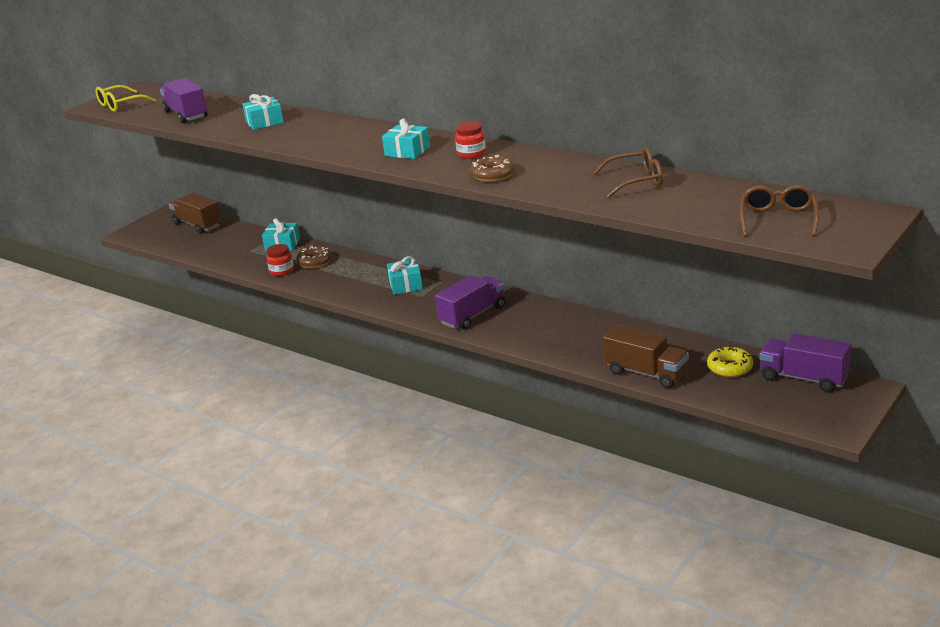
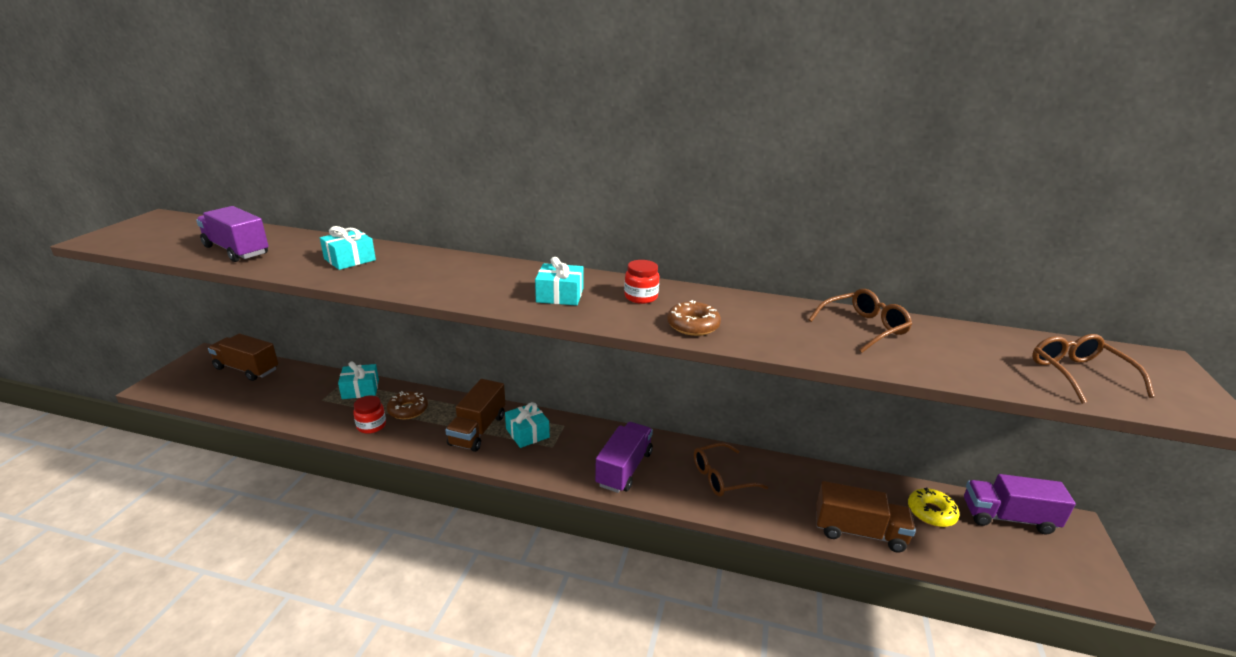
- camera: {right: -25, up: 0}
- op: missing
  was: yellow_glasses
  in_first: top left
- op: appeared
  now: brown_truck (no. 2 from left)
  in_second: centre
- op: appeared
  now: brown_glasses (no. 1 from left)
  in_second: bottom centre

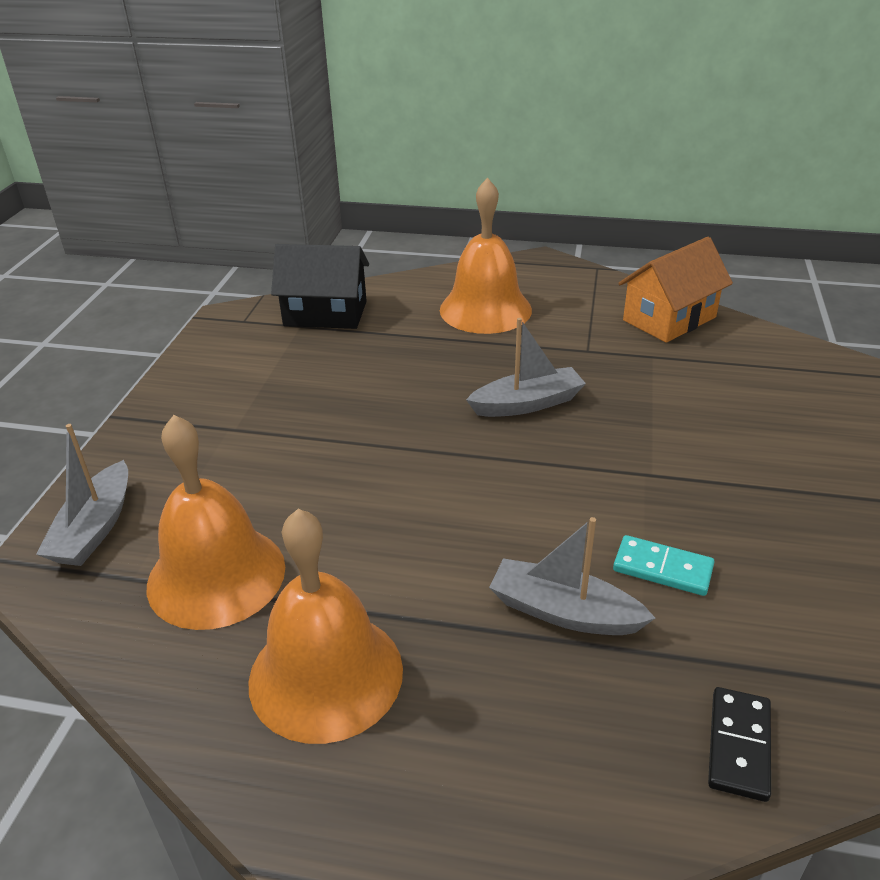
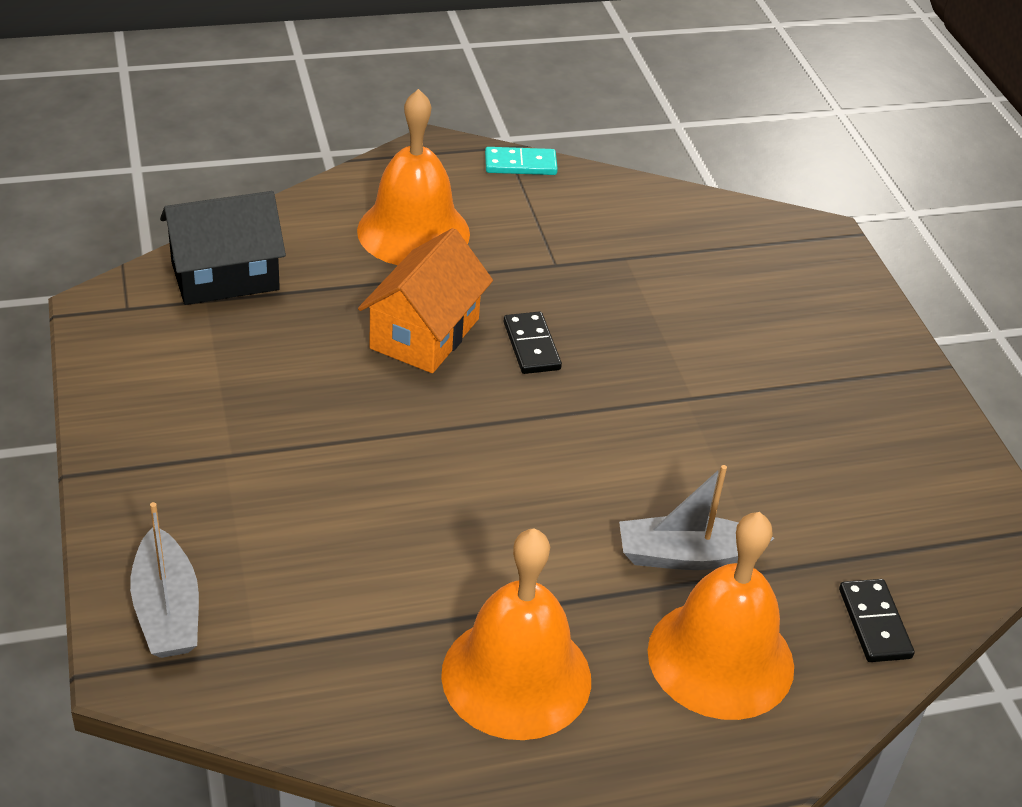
- camera: {right: -30, up: 5}
- op: relocated
  was: orange_bell (no. 1 from left in the first image)
  now: orange_bell (no. 3 from left)
  in_first: middle left
  in_second: bottom right
- op: relocated
  was: turquoise_domino
  in_first: middle right
  in_second: top centre
- op: relocated
  was: orange_house
  in_first: top right
  in_second: centre
- op: exchanged
  was: grey_boat (no. 2 from left)
  now: black_domino (no. 1 from left)
  in_first: centre
  in_second: centre

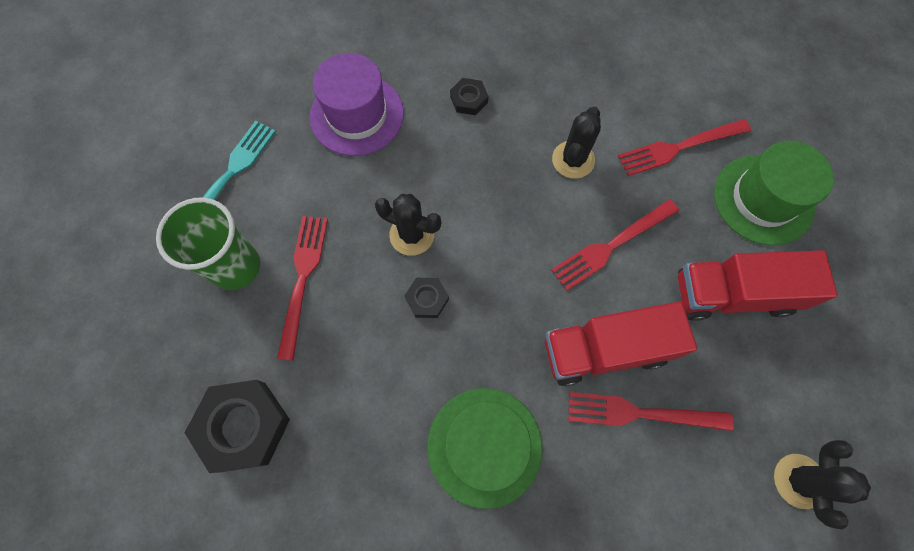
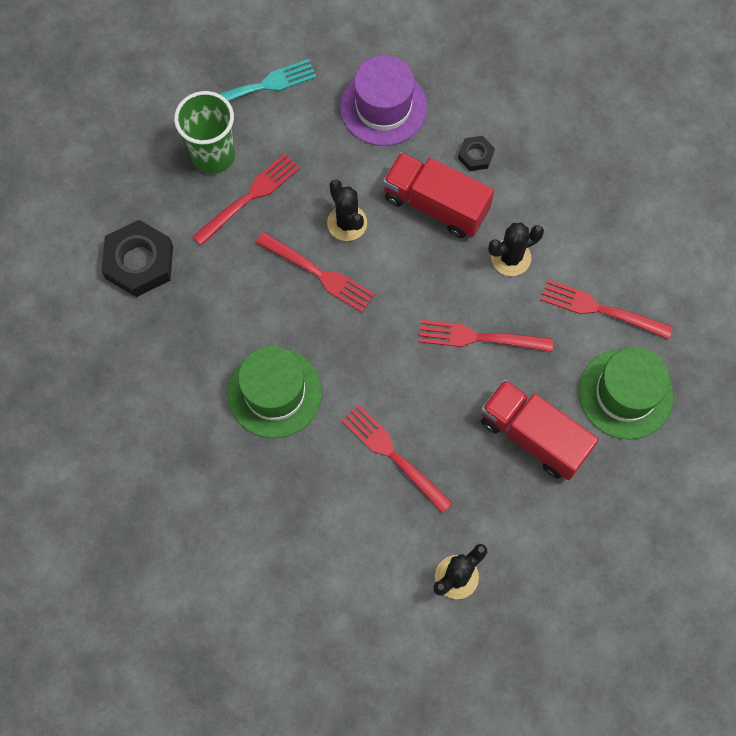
- camera: {right: 40, up: 0}
- op: relocated
  was: red_truck (no. 1 from left)
  in_first: middle right
  in_second: top centre
- op: exchanged
  was: black_nut (no. 2 from left)
  now: red_fork (no. 2 from left)
  in_first: centre
  in_second: centre

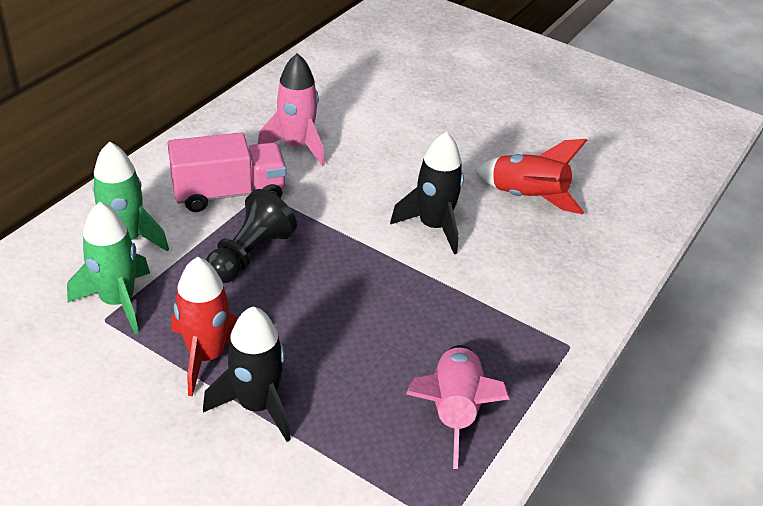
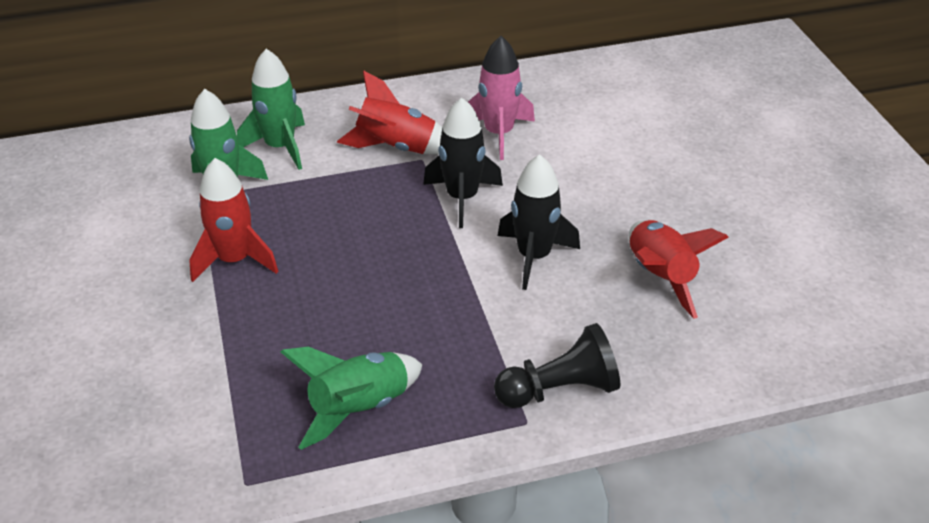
- camera: {right: 45, up: 0}
- op: relocated
  was: black_rocket (no. 1 from left)
  in_first: bottom left
  in_second: top centre
- op: relocated
  was: black_pawn
  in_first: middle left
  in_second: bottom centre
- op: exchanged
  was: pink_truck
  now: red_rocket (no. 2 from left)
  in_first: middle left
  in_second: top centre
- op: colour
  was: pink_rocket (no. 2 from left)
  now: green_rocket (no. 3 from left)
  in_first: bottom centre
  in_second: bottom centre

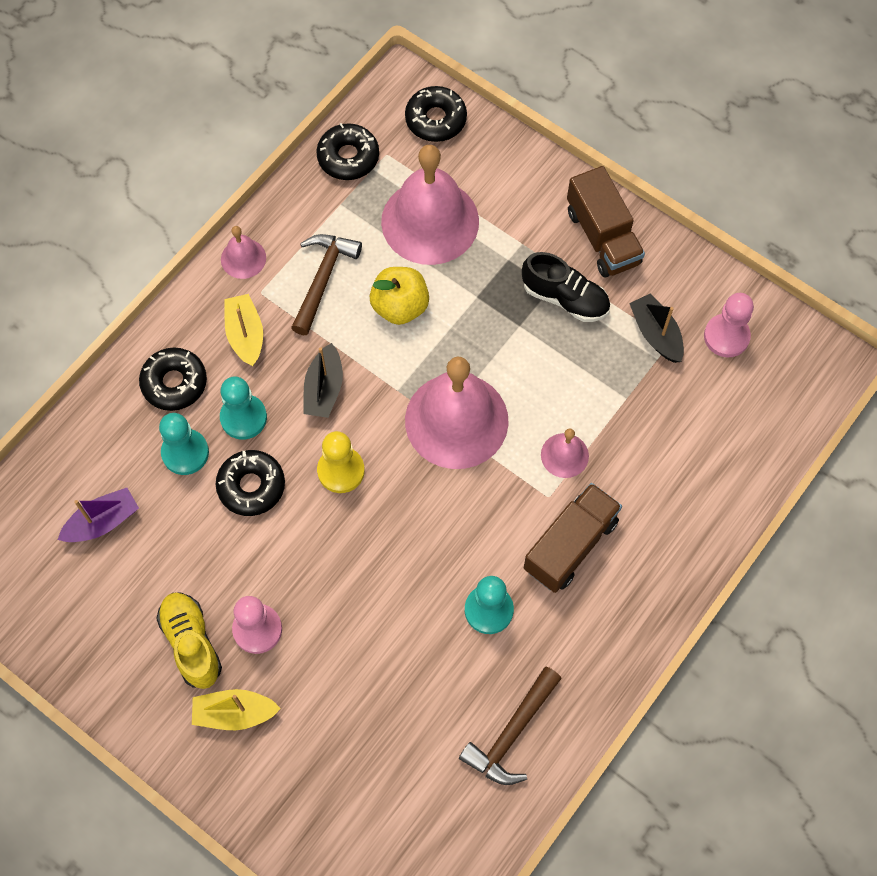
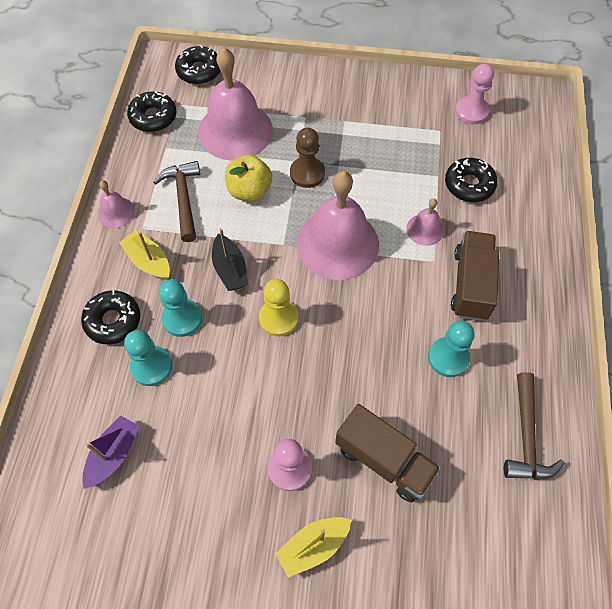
- camera: {right: -30, up: -5}
- op: missing
  was: yellow_shoe
  in_first: bottom left
- op: missing
  was: black_shoe
  in_first: top centre
- op: missing
  was: black_boat (no. 2 from left)
  in_first: middle right
- op: appeared
  now: brown_pawn
  in_second: top centre
- op: relocated
  was: black_donut (no. 2 from left in the first image)
  now: black_donut (no. 4 from left)
  in_first: middle left
  in_second: top right
- op: relocated
  was: brown_truck (no. 2 from left in the first image)
  now: brown_truck (no. 1 from left)
  in_first: top right
  in_second: bottom centre

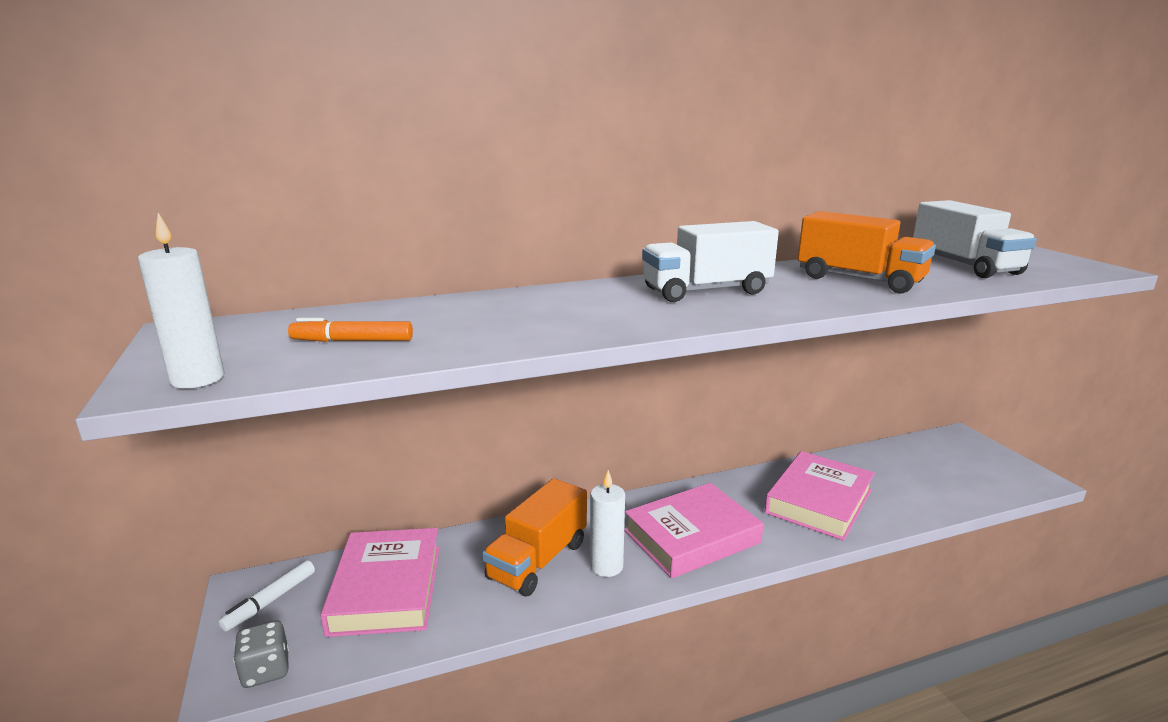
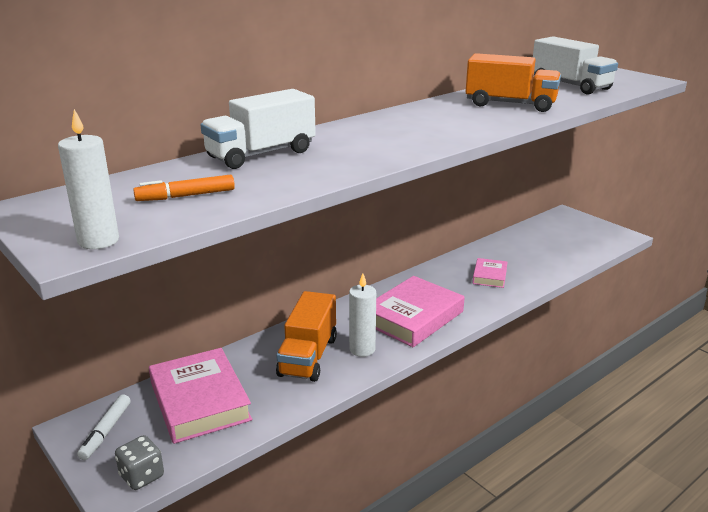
- camera: {right: -20, up: 5}
- op: relocated
  was: white_truck (no. 1 from left)
  in_first: centre
  in_second: top centre
- op: size
  was: pink_book (no. 3 from left)
  in_first: bottom right
  in_second: middle right
  ratio: 0.52

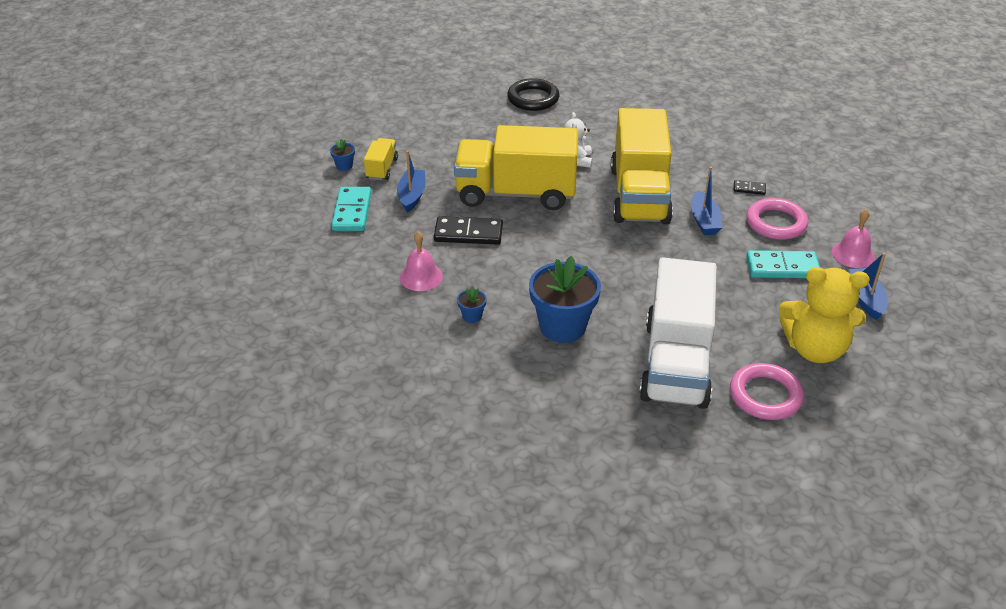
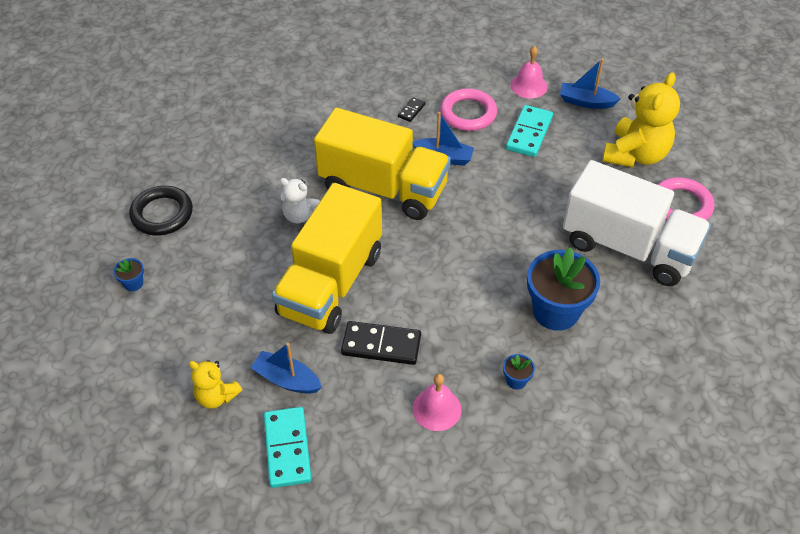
- camera: {right: -70, up: 10}
- op: relocated
  was: blue_flower_pot (no. 1 from left)
  in_first: top centre
  in_second: middle left
- op: exchanged
  was: yellow_truck (no. 1 from left)
  now: yellow_teddy_bear (no. 1 from left)
  in_first: top centre
  in_second: bottom left
- op: spun
  was: turquoise_domino (no. 1 from left)
  in_first: centre
  in_second: bottom centre
  clockwise: 60
- op: spun
  was: black_domino (no. 1 from left)
  in_first: centre
  in_second: centre
  clockwise: 75

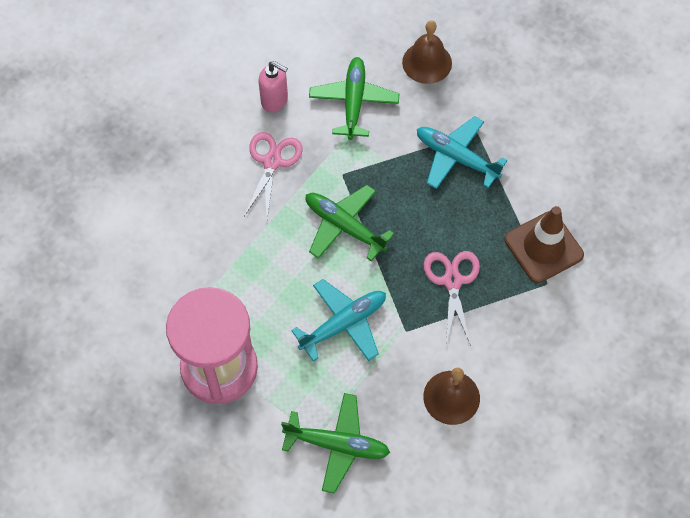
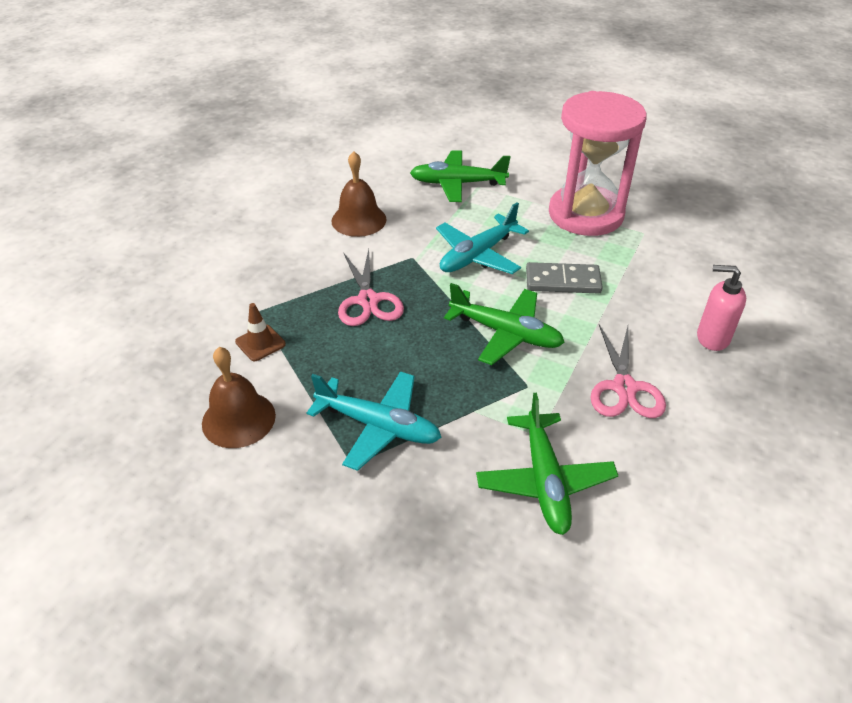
- camera: {right: 170, up: -20}
- op: appeared
  now: grey_domino
  in_second: centre
- op: relocated
  was: pink_soap_dispenser
  in_first: top centre
  in_second: middle right
- op: relocated
  was: brown_bell (no. 1 from left)
  in_first: top centre
  in_second: middle left
- op: size
  was: brown_traffic_cone
  in_first: middle right
  in_second: middle left
  ratio: 0.51

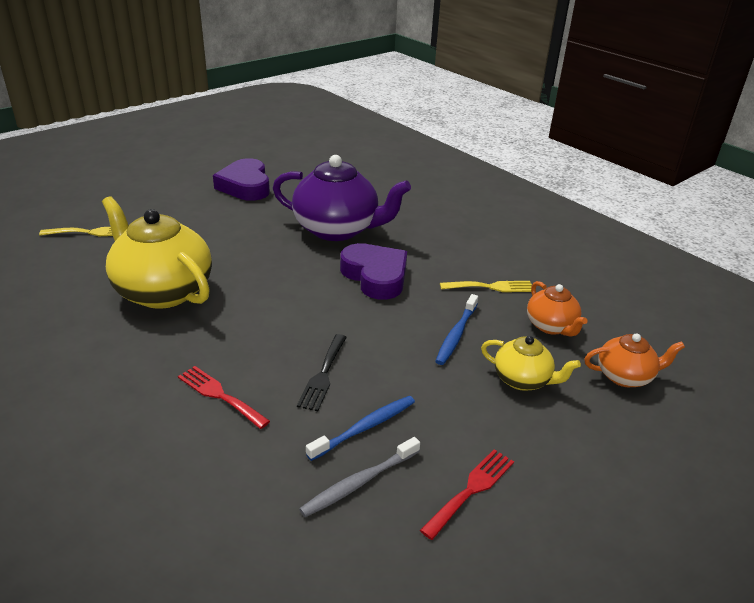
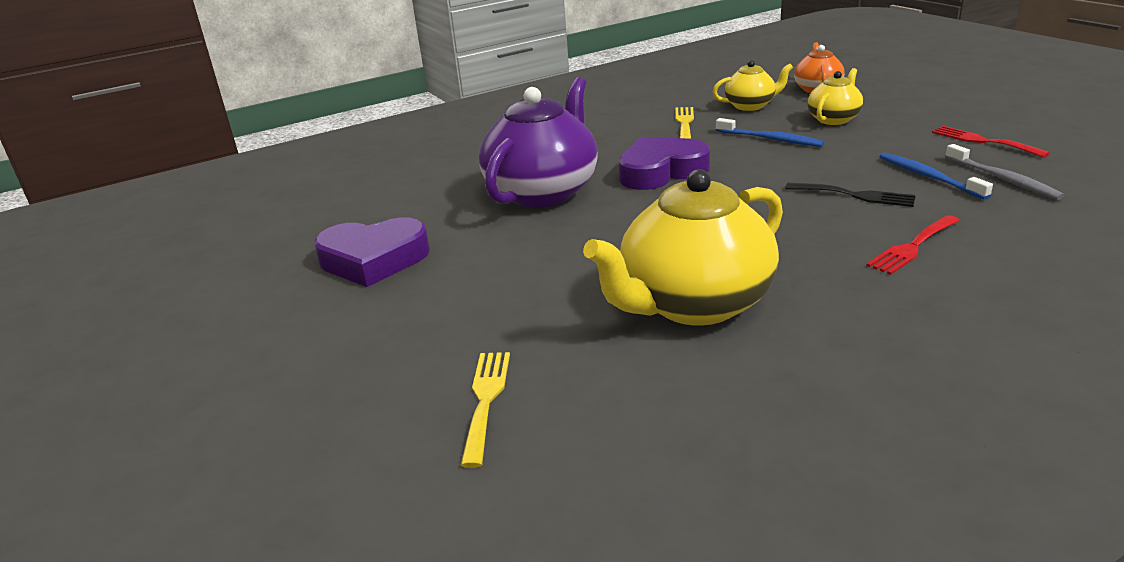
- camera: {right: -75, up: -5}
- op: colour
  was: orange_teapot (no. 1 from left)
  now: yellow_teapot (no. 2 from left)
  in_first: middle right
  in_second: top right

